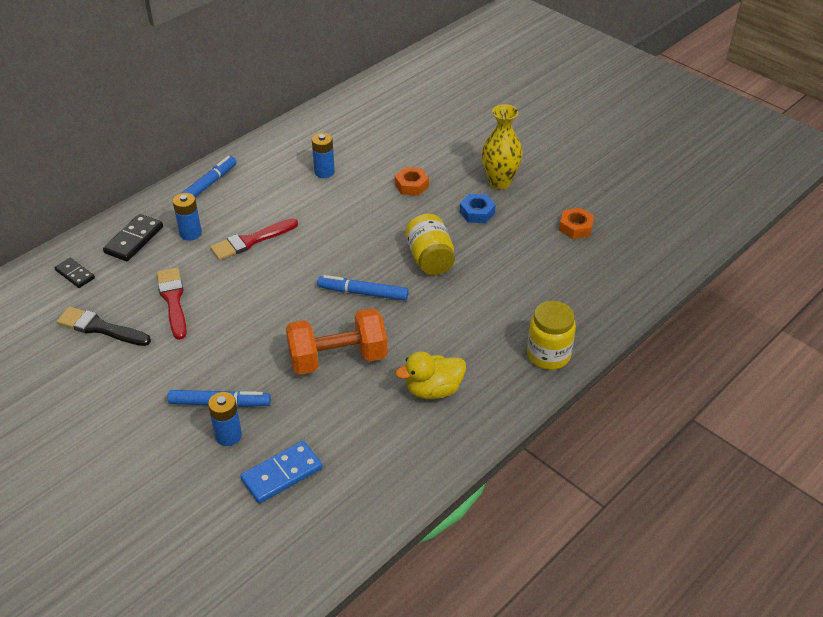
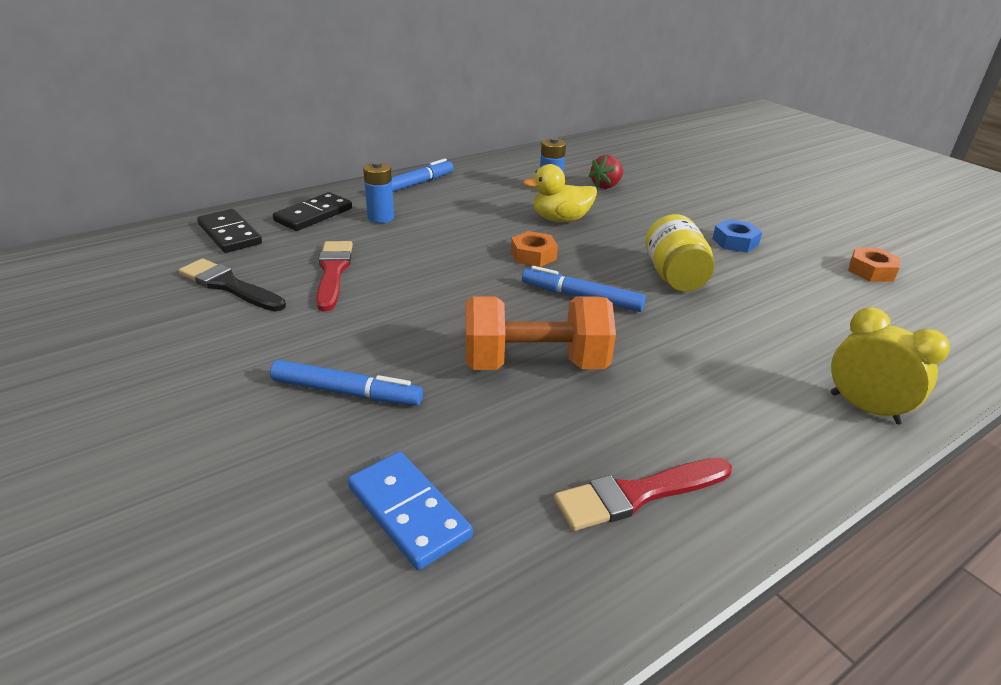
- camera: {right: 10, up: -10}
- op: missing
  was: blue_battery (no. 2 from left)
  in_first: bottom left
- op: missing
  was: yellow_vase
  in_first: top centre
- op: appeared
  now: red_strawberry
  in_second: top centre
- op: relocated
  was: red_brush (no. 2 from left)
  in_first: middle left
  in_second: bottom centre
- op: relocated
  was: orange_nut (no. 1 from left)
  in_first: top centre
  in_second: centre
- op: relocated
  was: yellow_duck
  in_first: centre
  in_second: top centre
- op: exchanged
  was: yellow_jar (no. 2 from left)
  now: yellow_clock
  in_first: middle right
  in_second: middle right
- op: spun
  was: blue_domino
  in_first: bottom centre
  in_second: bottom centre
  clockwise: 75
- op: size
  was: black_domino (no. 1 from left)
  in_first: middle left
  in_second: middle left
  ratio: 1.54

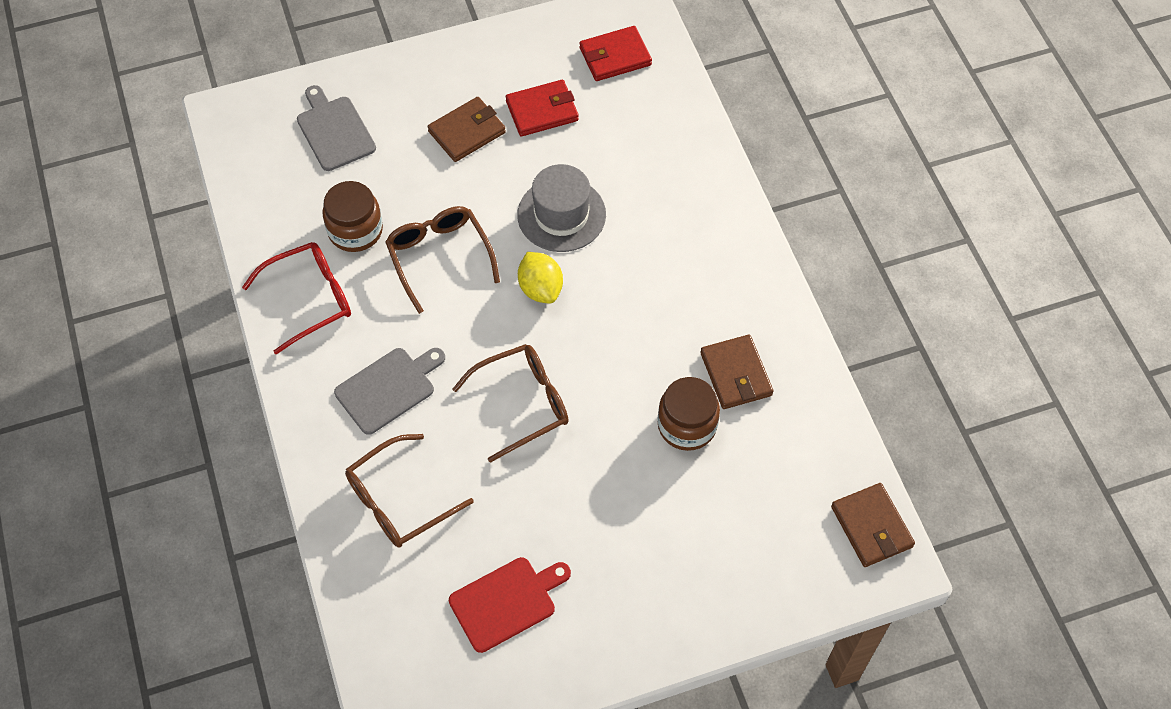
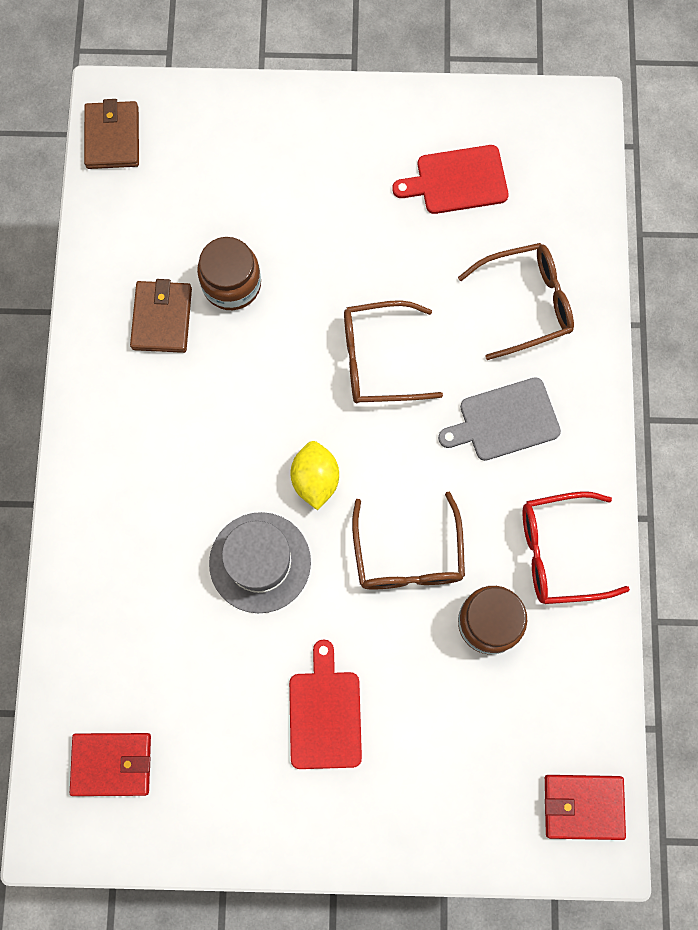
- camera: {right: -160, up: 15}
- op: missing
  was: grey_cutting_board (no. 1 from left)
  in_first: top left
- op: relocated
  was: red_wallet (no. 1 from left in the first image)
  now: red_wallet (no. 2 from left)
  in_first: top centre
  in_second: bottom right
- op: exchanged
  was: brown_wallet (no. 1 from left)
  now: red_cutting_board (no. 1 from left)
  in_first: top centre
  in_second: bottom centre

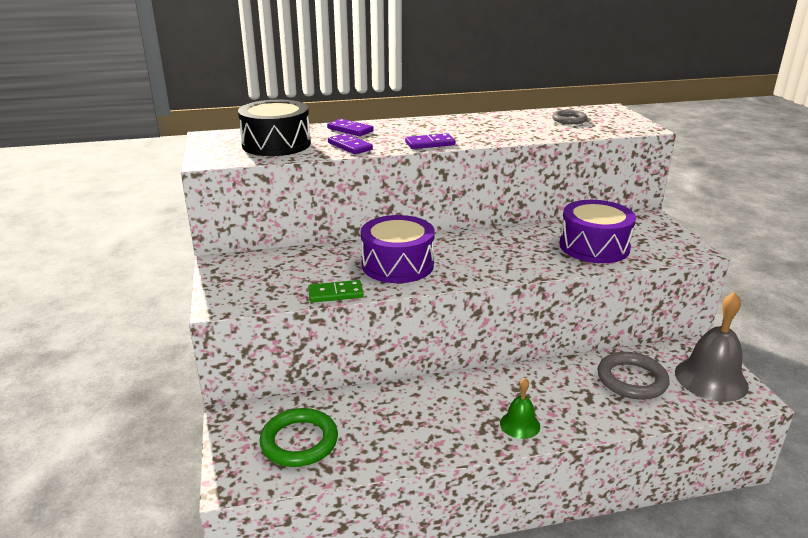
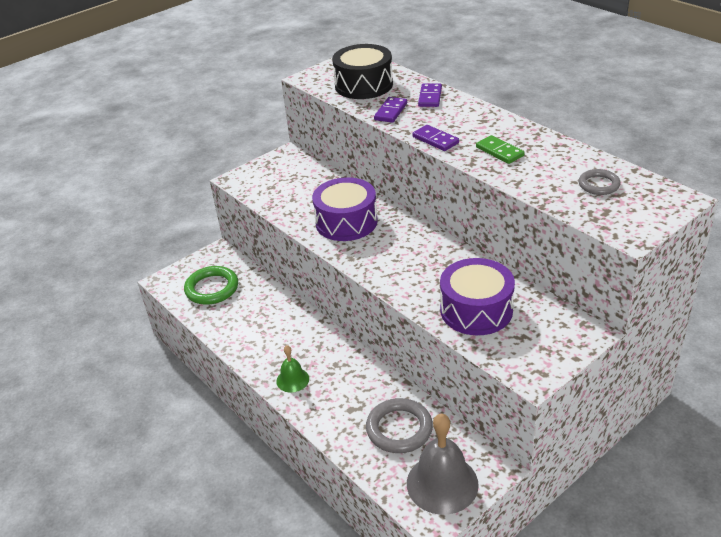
- camera: {right: 65, up: 10}
- op: relocated
  was: green_domino
  in_first: centre
  in_second: top right

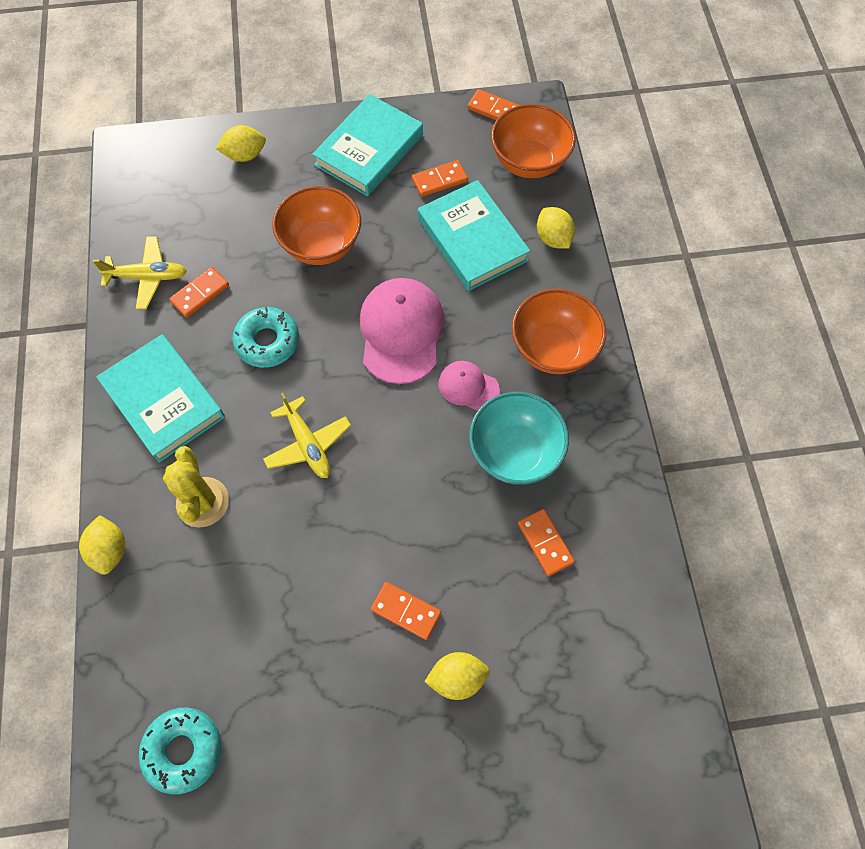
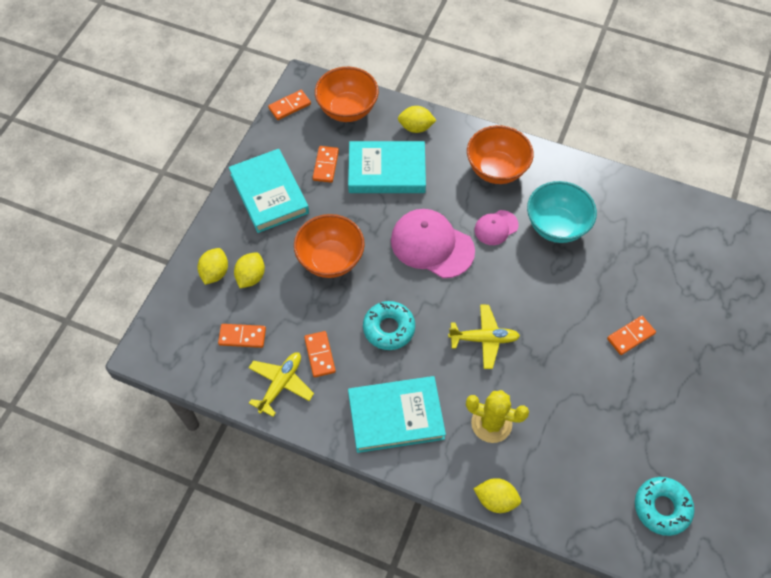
- camera: {right: -60, up: -5}
- op: relocated
  was: yellow_lemon (no. 3 from left in the first image)
  now: yellow_lemon (no. 2 from left)
  in_first: bottom centre
  in_second: middle left
- op: relocated
  was: orange_domino (no. 5 from left in the first image)
  now: orange_domino (no. 1 from left)
  in_first: centre
  in_second: middle left

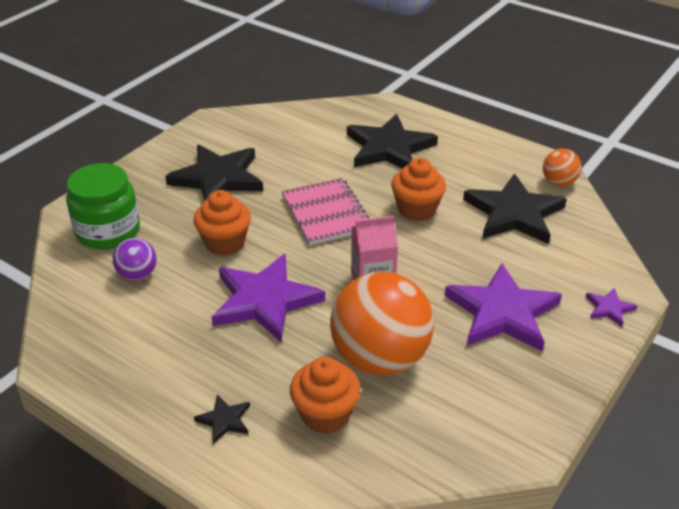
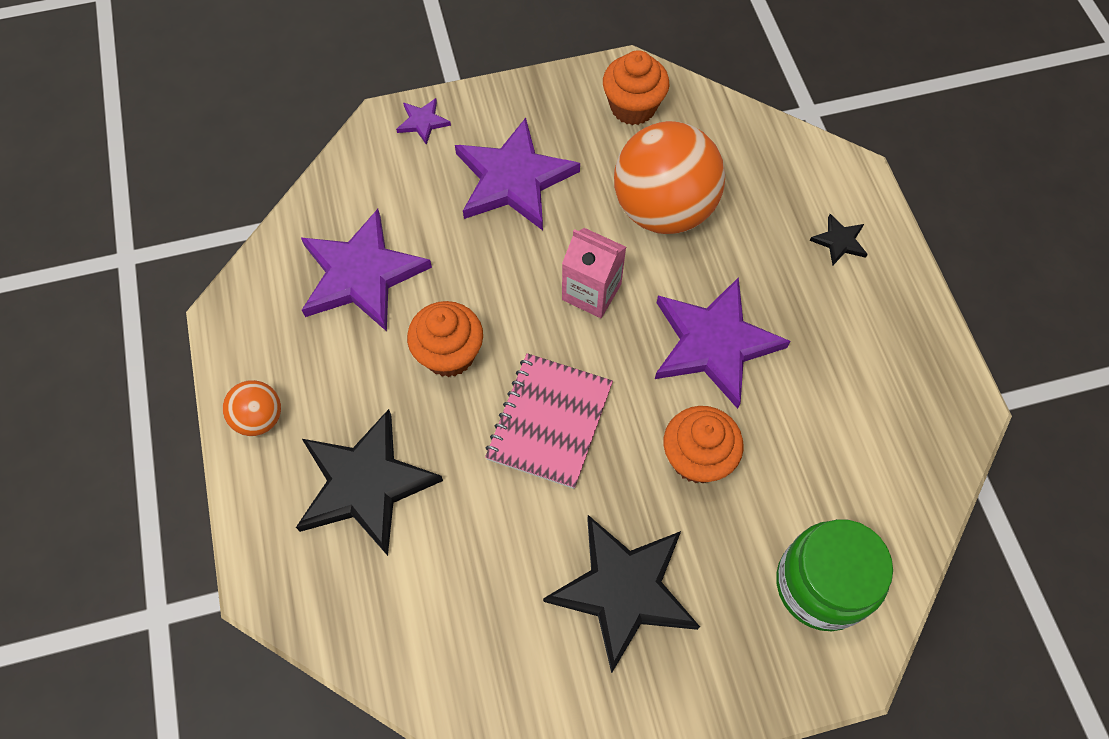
- camera: {right: -140, up: 25}
- op: missing
  was: purple_ball
  in_first: middle left
- op: relocated
  was: orange_cupcake (no. 2 from left)
  in_first: bottom centre
  in_second: top centre
- op: relocated
  was: orange_ball (no. 2 from left in the first image)
  now: orange_ball (no. 1 from left)
  in_first: top right
  in_second: middle left
- op: colour
  was: black_star (no. 4 from left)
  now: purple_star (no. 1 from left)
  in_first: middle right
  in_second: middle left

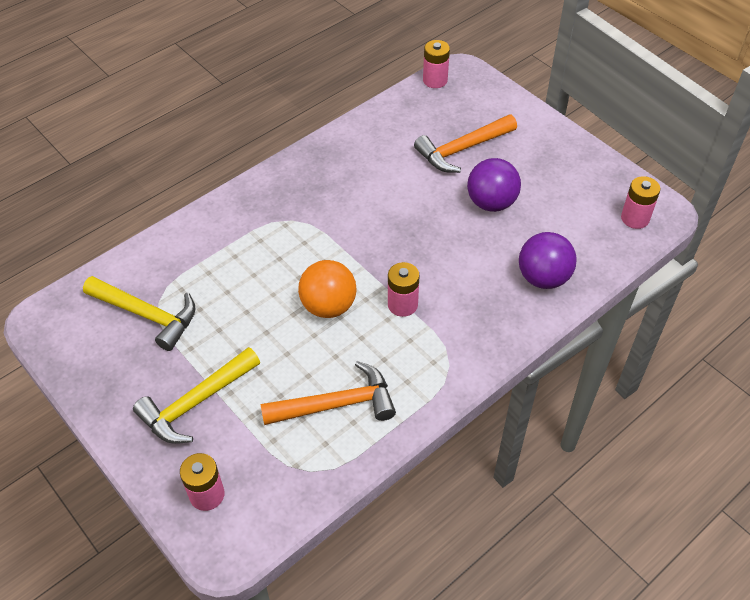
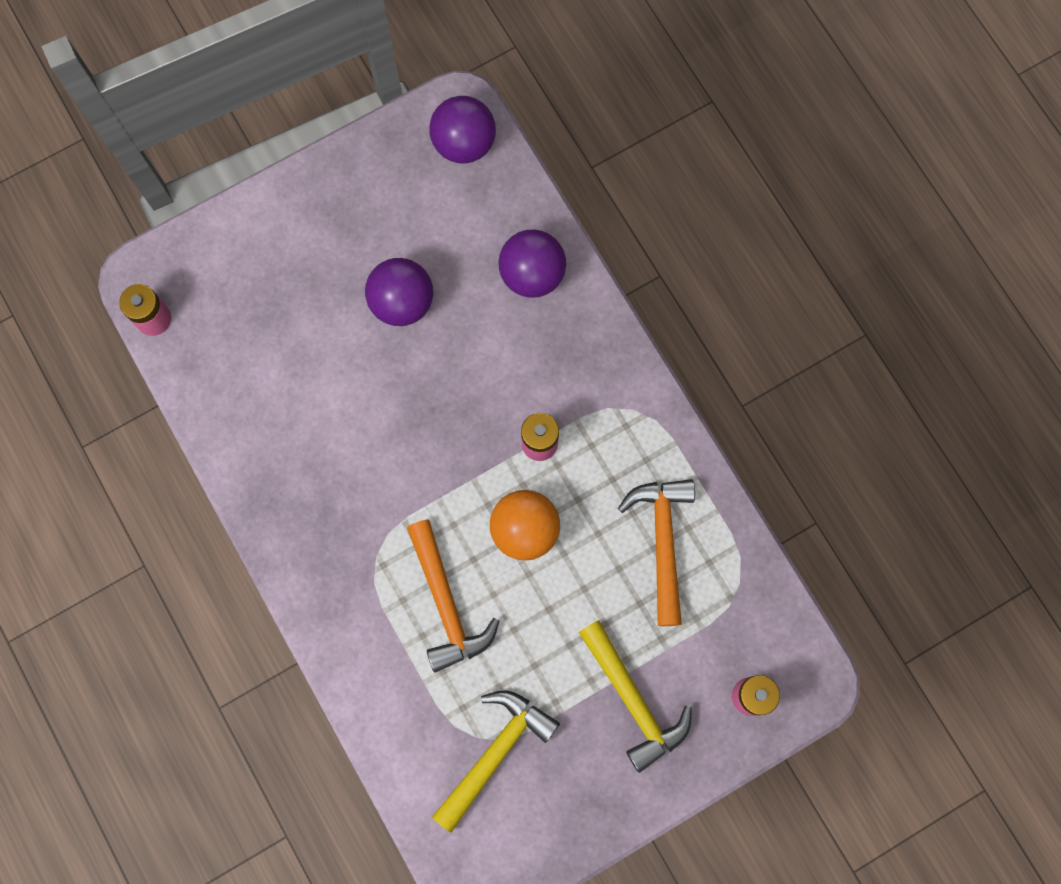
- camera: {right: -80, up: 25}
- op: relocated
  was: orange_hammer (no. 2 from left in the first image)
  now: orange_hammer (no. 1 from left)
  in_first: top centre
  in_second: bottom centre
- op: exchanged
  was: pink_battery (no. 4 from left)
  now: purple_ball (no. 2 from left)
  in_first: middle right
  in_second: top centre

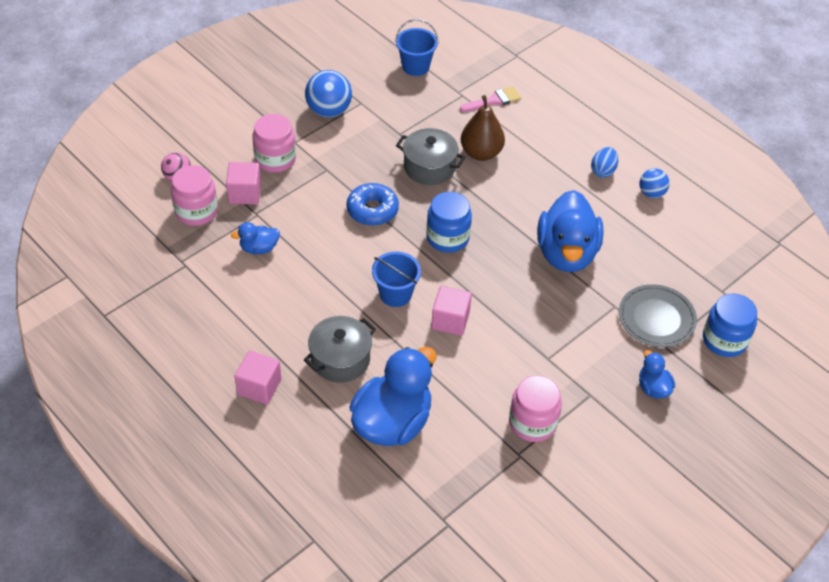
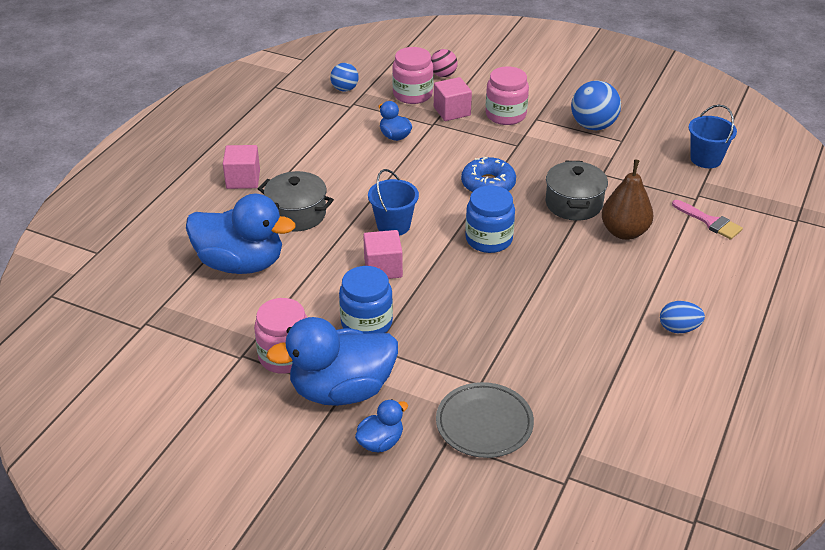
- camera: {right: 70, up: -10}
- op: relocated
  was: blue_duck (no. 3 from left in the first image)
  now: blue_duck (no. 2 from left)
  in_first: middle right
  in_second: centre
- op: relocated
  was: blue_ball (no. 2 from left in the first image)
  now: blue_ball (no. 1 from left)
  in_first: top right
  in_second: top centre
- op: relocated
  was: blue_jar (no. 2 from left in the first image)
  now: blue_jar (no. 1 from left)
  in_first: middle right
  in_second: centre

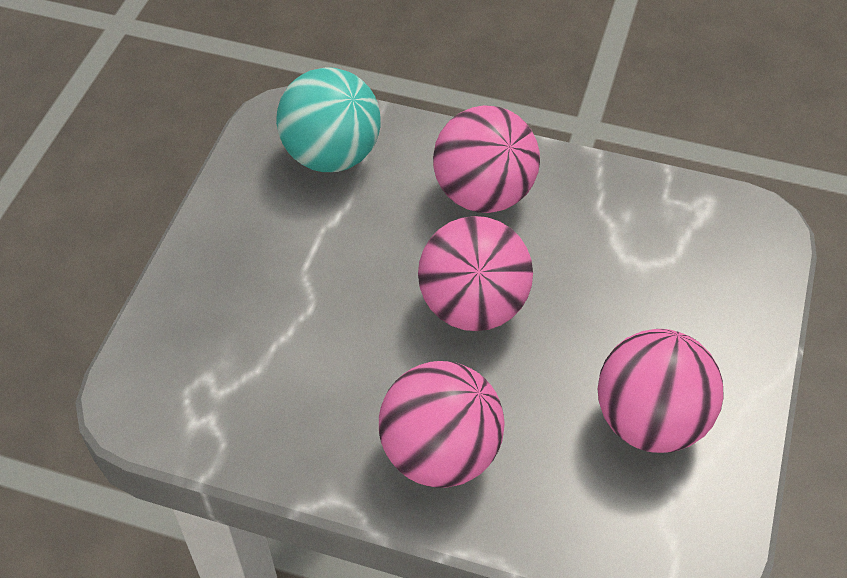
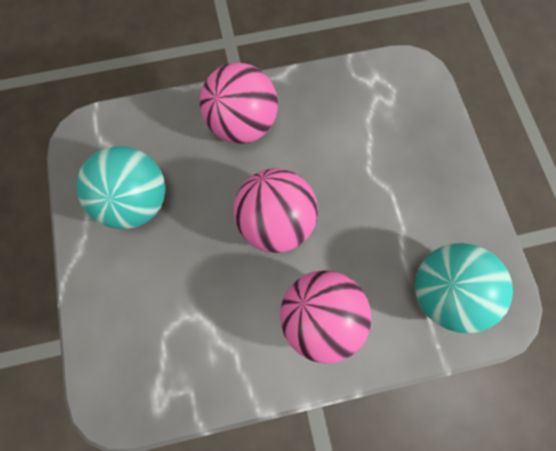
- camera: {right: 150, up: 20}
- op: colour
  was: pink_ball (no. 4 from left)
  now: turquoise_ball (no. 1 from left)
  in_first: bottom right
  in_second: middle left

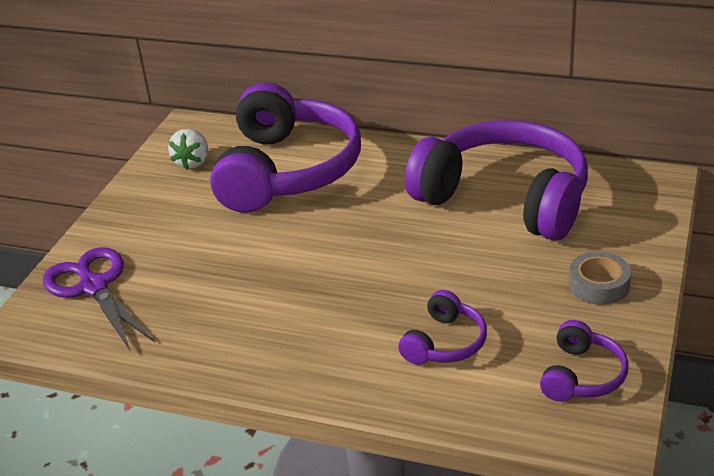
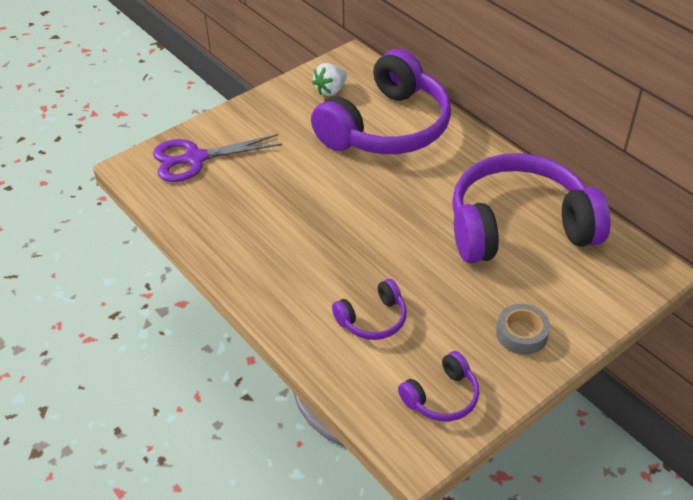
- camera: {right: 30, up: 10}
- op: spun
  was: purple_scissors
  in_first: middle left
  in_second: top left
  clockwise: -105
- op: spun
  was: purple_headphones (no. 3 from left in the first image)
  in_first: middle right
  in_second: middle right
  clockwise: -75

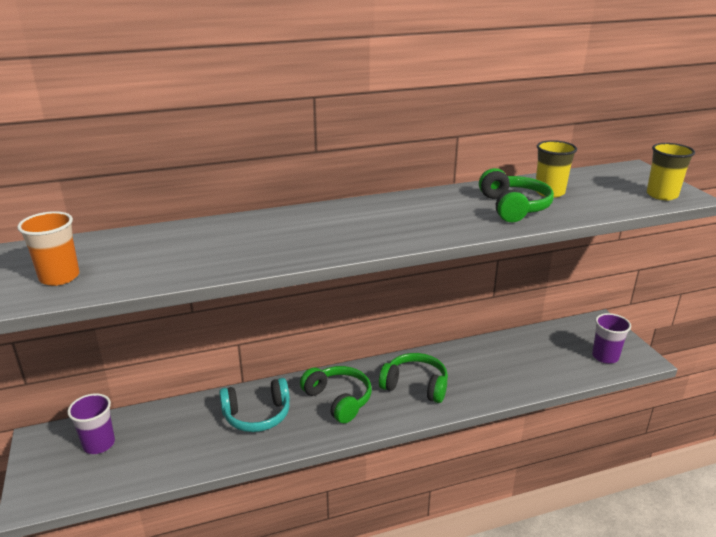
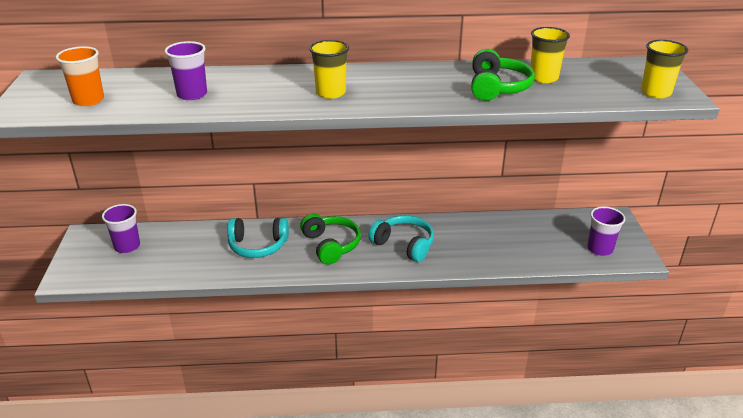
- camera: {right: 15, up: 5}
- op: appeared
  now: purple_cup (no. 2 from left)
  in_second: top left
- op: appeared
  now: yellow_cup (no. 1 from left)
  in_second: top centre
- op: colour
  was: green_headphones (no. 2 from left)
  now: turquoise_headphones (no. 2 from left)
  in_first: bottom centre
  in_second: centre

